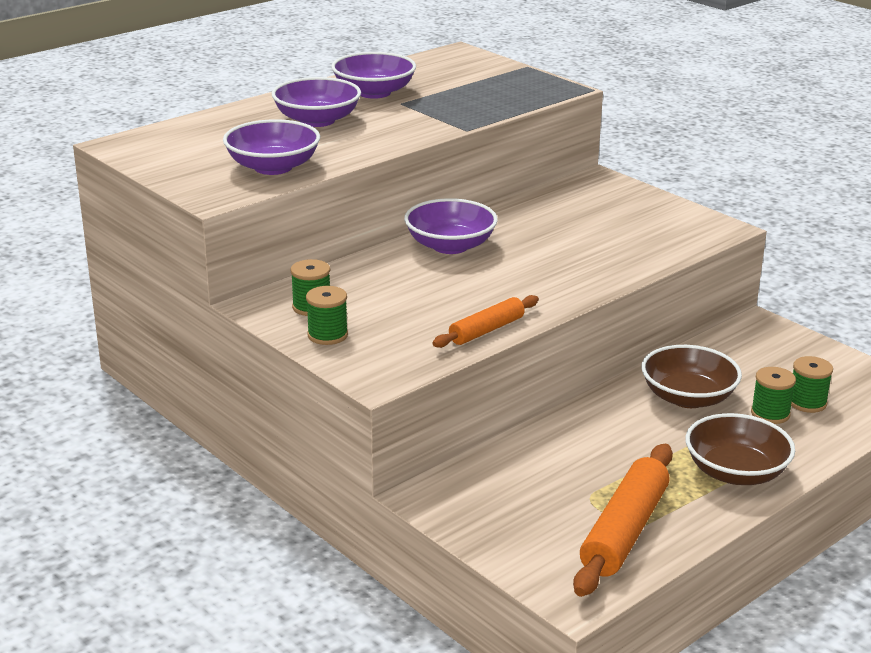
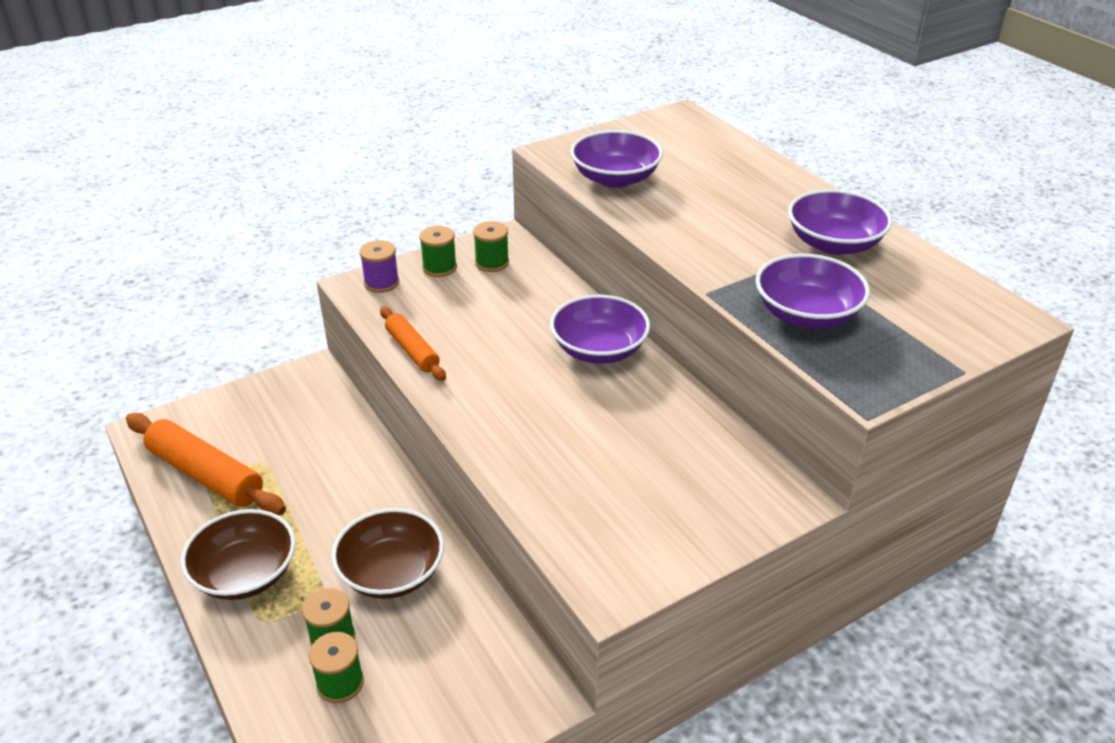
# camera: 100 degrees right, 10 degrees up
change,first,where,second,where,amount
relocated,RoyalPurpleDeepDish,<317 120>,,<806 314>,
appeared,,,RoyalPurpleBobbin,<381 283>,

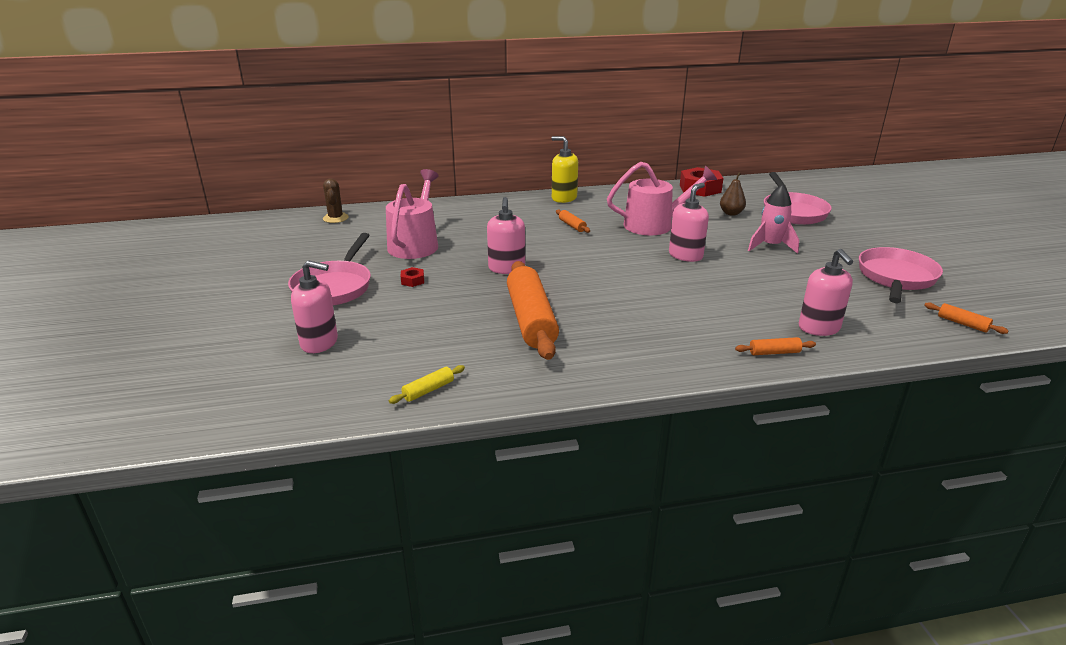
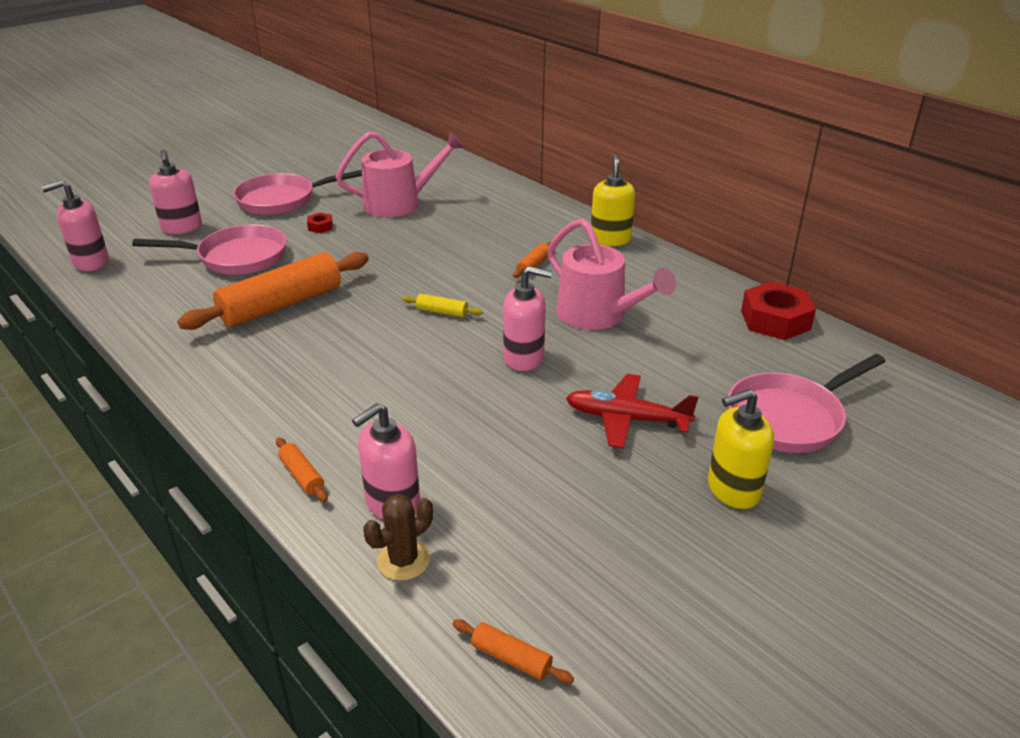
# camera: 60 degrees right, 5 degrees up
change,first,where,second,where,amount
relocated,BrownSaguaroCactus,<335 218>,,<403 560>,
relocated,BrightYellowPastryRoller,<428 390>,,<442 312>,
relocated,RosePinkPumpBottle,<506 268>,,<91 262>,
missing,BrownToyPear,<731 213>,,,
exchanged,RosePinkRocket,<770 246>,CrimsonToyPlane,<627 419>,
relocated,RosePinkSkillet,<896 278>,,<236 257>,
spun,OrangeColouredPastryRoller,<962 323>,,<511 658>,75 degrees counterclockwise
appeared,,,BrightYellowPumpBottle,<733 490>,

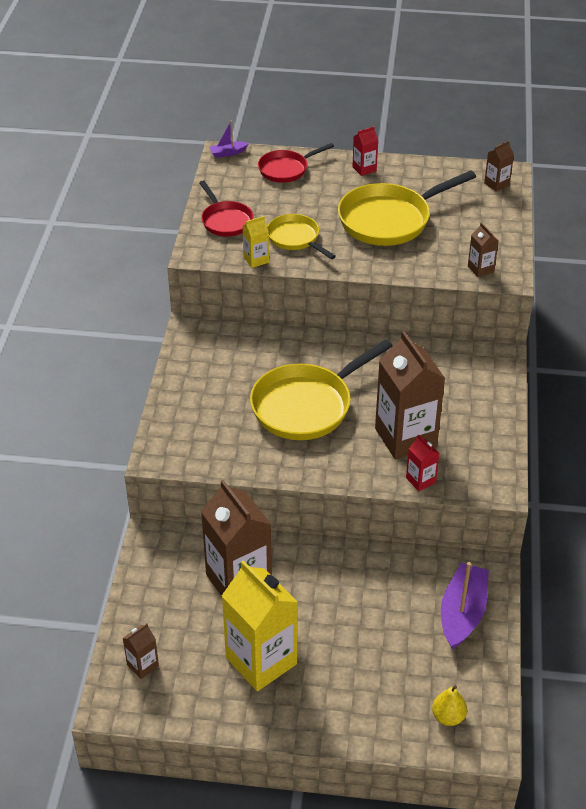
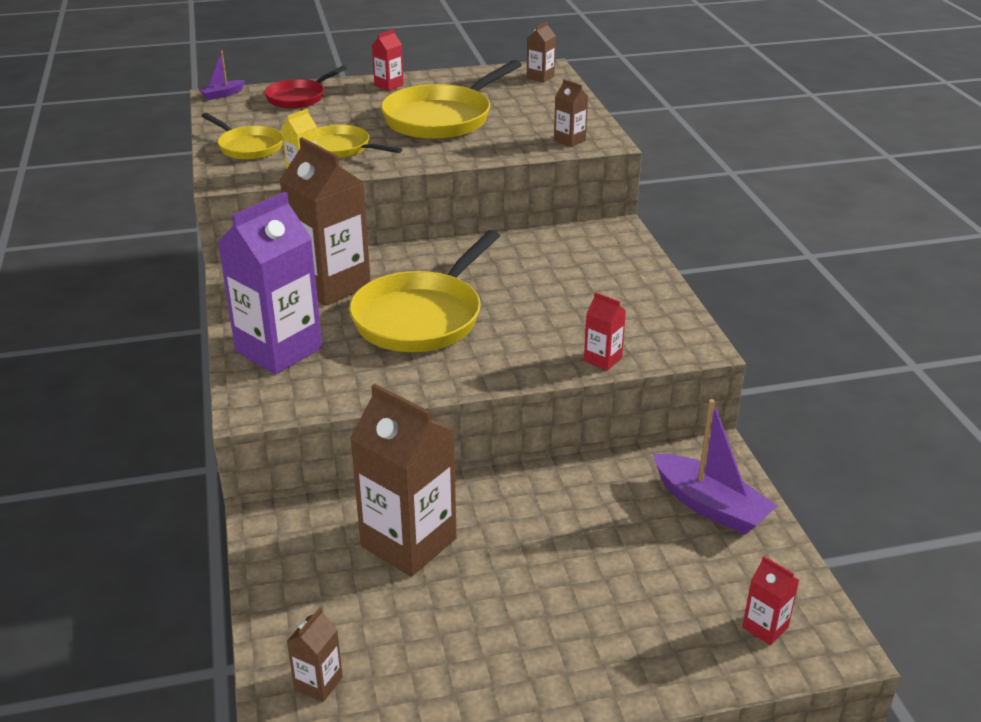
# camera: 20 degrees left, 10 degrees down
change,first,where,second,where,amount
colour,CrimsonSkillet,<225 221>,BrightYellowSkillet,<248 147>,
missing,BrightYellowCarton,<261 661>,,,
relocated,BrownCarton,<405 437>,,<331 285>,
exchanged,BrightYellowToyPear,<448 717>,CrimsonCarton,<765 627>,
spun,RoyalPurpleToyBoat,<462 613>,,<710 506>,135 degrees clockwise
appeared,,,RoyalPurpleCarton,<279 350>,

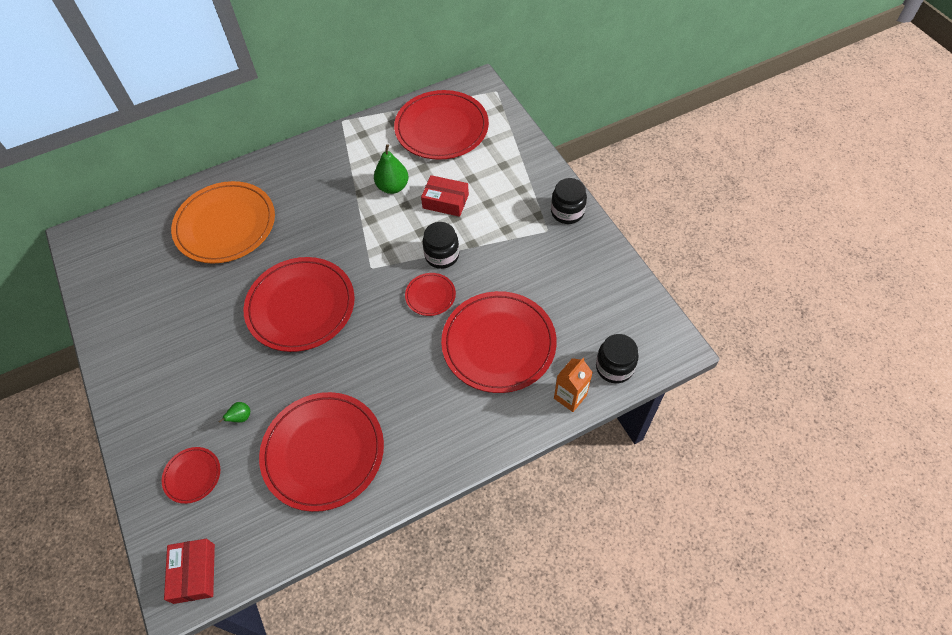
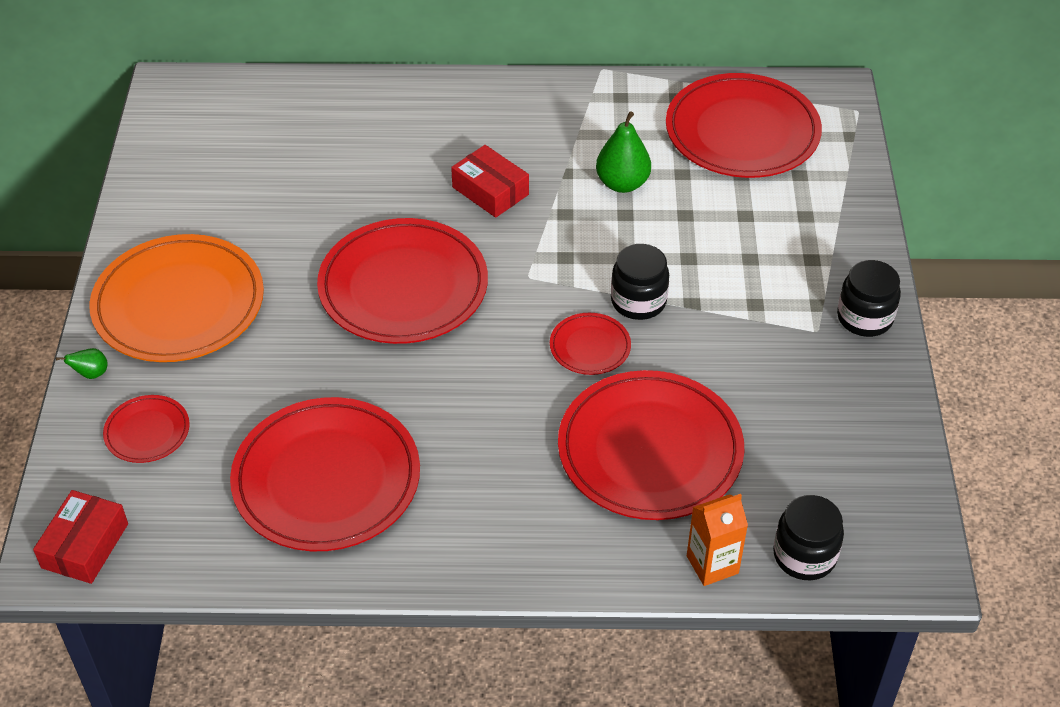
# camera: 25 degrees right, 10 degrees down
change,first,where,second,where,amount
relocated,OrangeColouredDinnerPlate,<225 225>,,<179 304>,
relocated,LeafGreenToyPear,<241 417>,,<91 374>,
relocated,CrimsonPackage,<445 201>,,<490 191>,

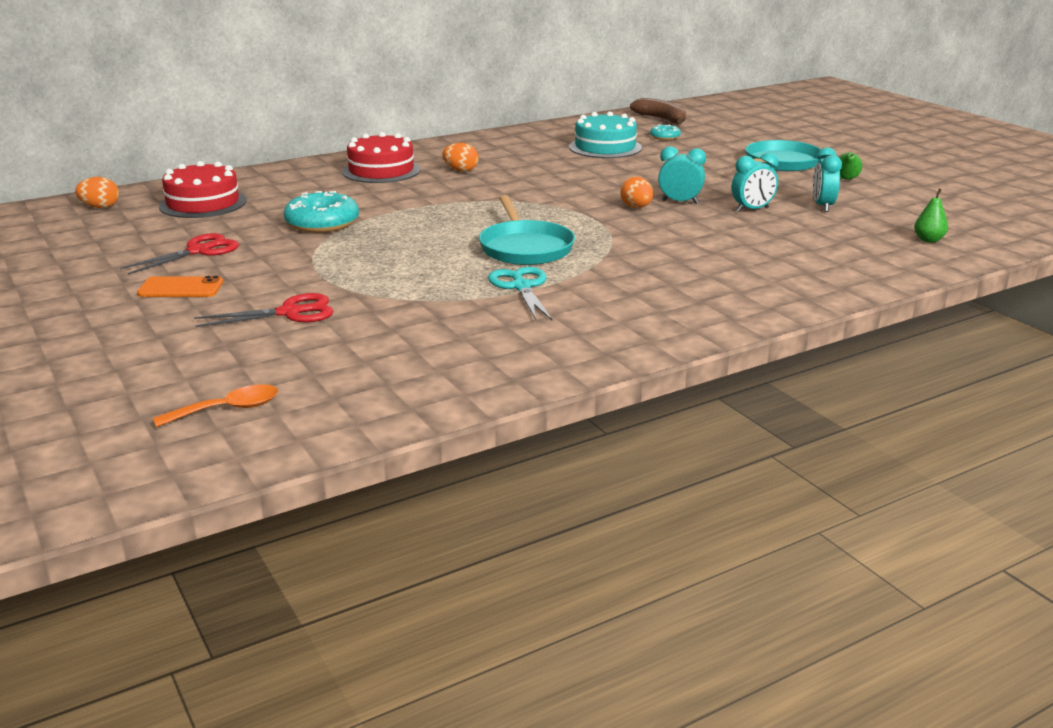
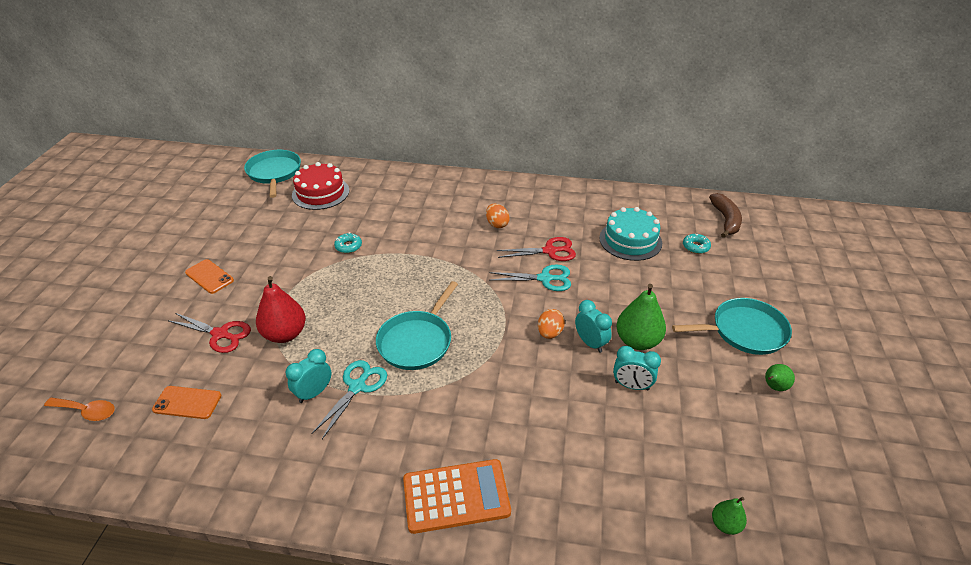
# camera: 40 degrees right, 15 degrees up
change,first,where,second,where,amount
exchanged,OrangeColouredEggShape,<100 207>,TealSkillet,<274 173>,
relocated,CrimsonScissors,<198 251>,,<550 251>,
size,TealDoughnut,<322 223>,,<348 246>,x0.52
missing,CrimsonGateau,<381 171>,,,
relocated,TealBedsideClock,<822 206>,,<314 393>,
appeared,,,OrangeColouredMobilePhone,<187 402>,
appeared,,,CrimsonToyPear,<285 334>,
appeared,,,OrangeColouredCalculator,<456 496>,
appeared,,,TealScissors,<545 278>,
appeared,,,LeafGreenToyPear,<637 341>,

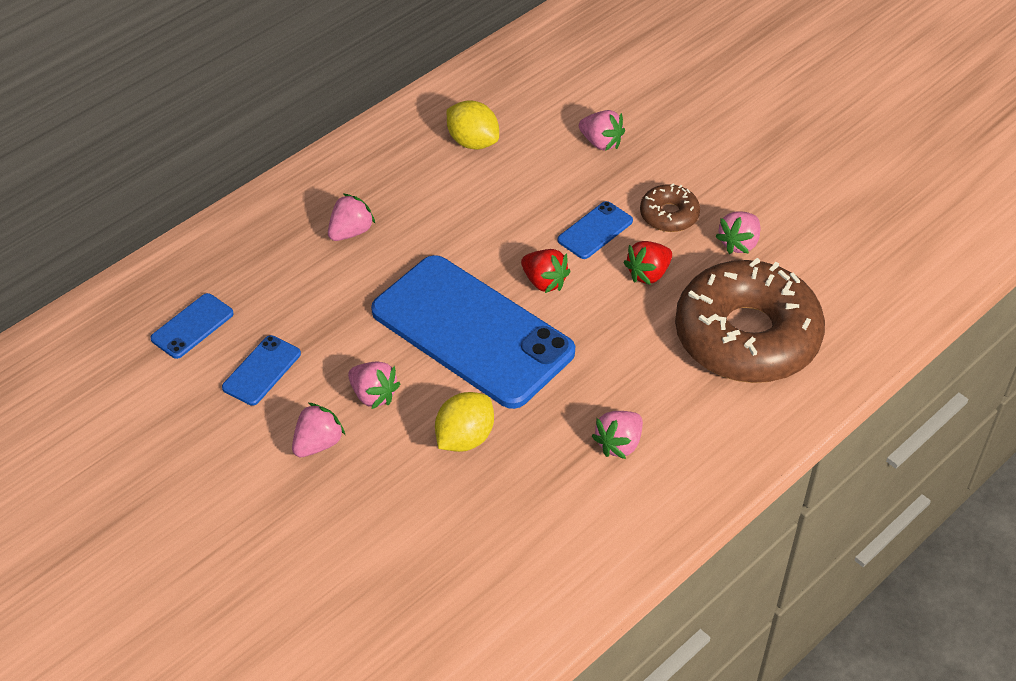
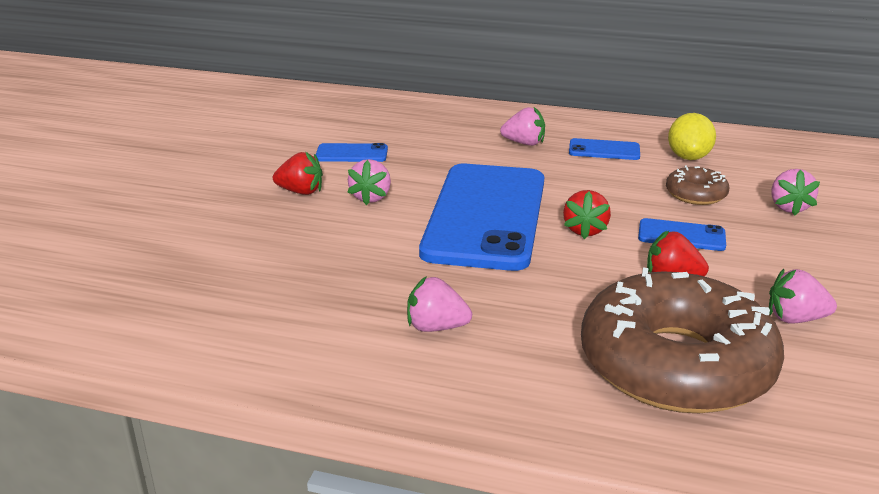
# camera: 60 degrees right, 20 degrees down
change,first,where,second,where,amount
relocated,BlueMobilePhone,<192 326>,,<604 150>,
colour,RosePinkBerry,<318 443>,CrimsonBerry,<301 192>,
missing,BrightYellowCitrusFruit,<464 438>,,,
relocated,BrownDoughnut,<669 215>,,<695 194>,

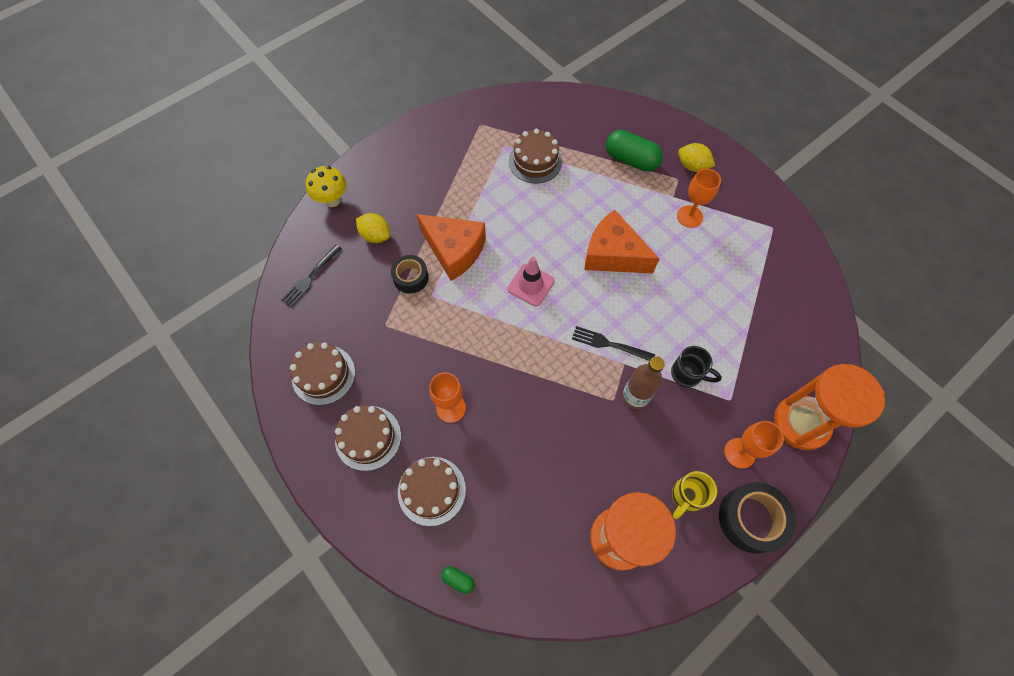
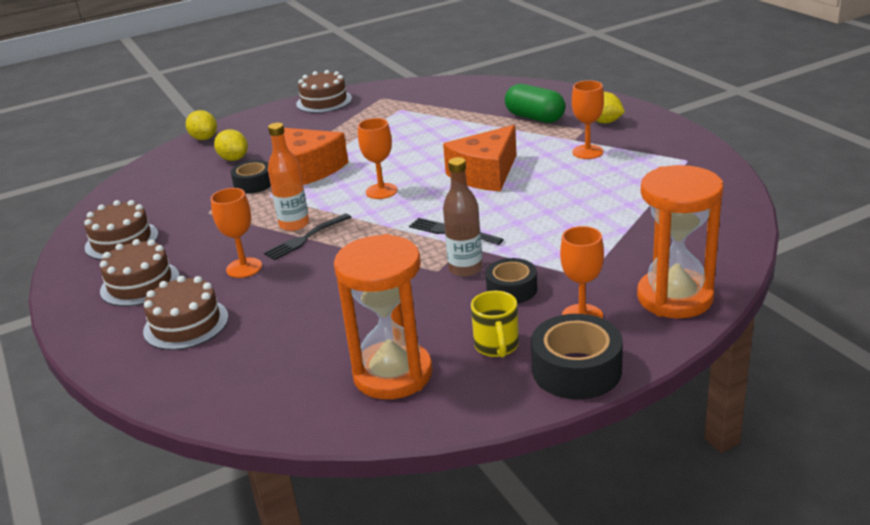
# camera: 15 degrees right, 35 degrees down
change,first,where,second,where,amount
relocated,JetBlackTableFork,<310 277>,,<306 238>,
exchanged,BrightYellowToadstool,<332 200>,BrightYellowCitrusFruit,<204 138>,
missing,LeafGreenPill,<458 580>,,,
exchanged,RosePinkRoadCone,<531 285>,OrangeColouredWineGlass,<381 191>,
relocated,BrownGateau,<535 161>,,<324 101>,
spun,OrangeColouredCheese,<612 255>,,<485 174>,90 degrees counterclockwise
missing,JetBlackCoffeeMug,<687 374>,,,
spun,BrightYellowCoffeeMug,<686 496>,,<497 346>,60 degrees counterclockwise
appeared,,,OrangeColouredFlask,<294 224>,
appeared,,,JetBlackRollOfTape,<511 289>,

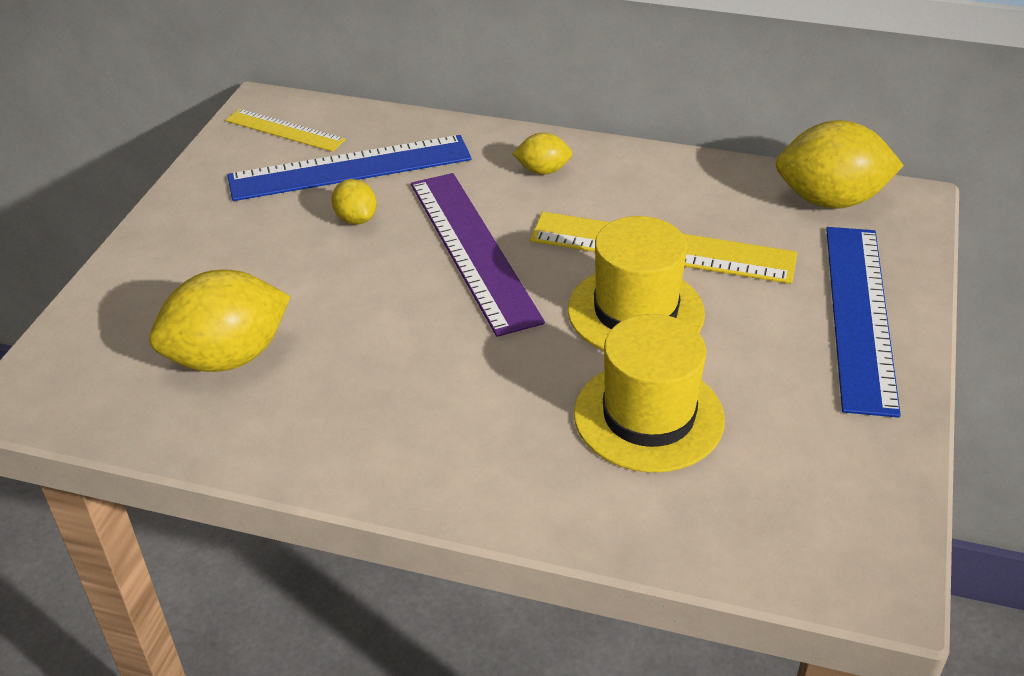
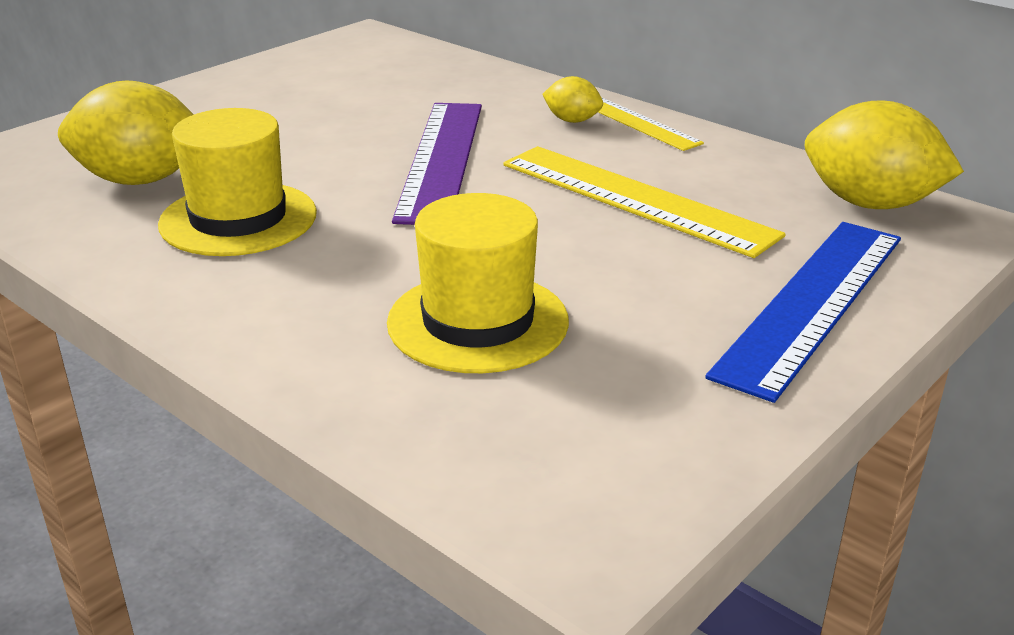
# camera: 25 degrees right, 10 degrees down
change,first,where,second,where,amount
relocated,BrightYellowRuler,<285 130>,,<640 123>,
missing,BlueRuler,<350 168>,,,
missing,BrightYellowCitrusFruit,<356 219>,,,
relocated,BrightYellowHat,<635 311>,,<238 219>,

